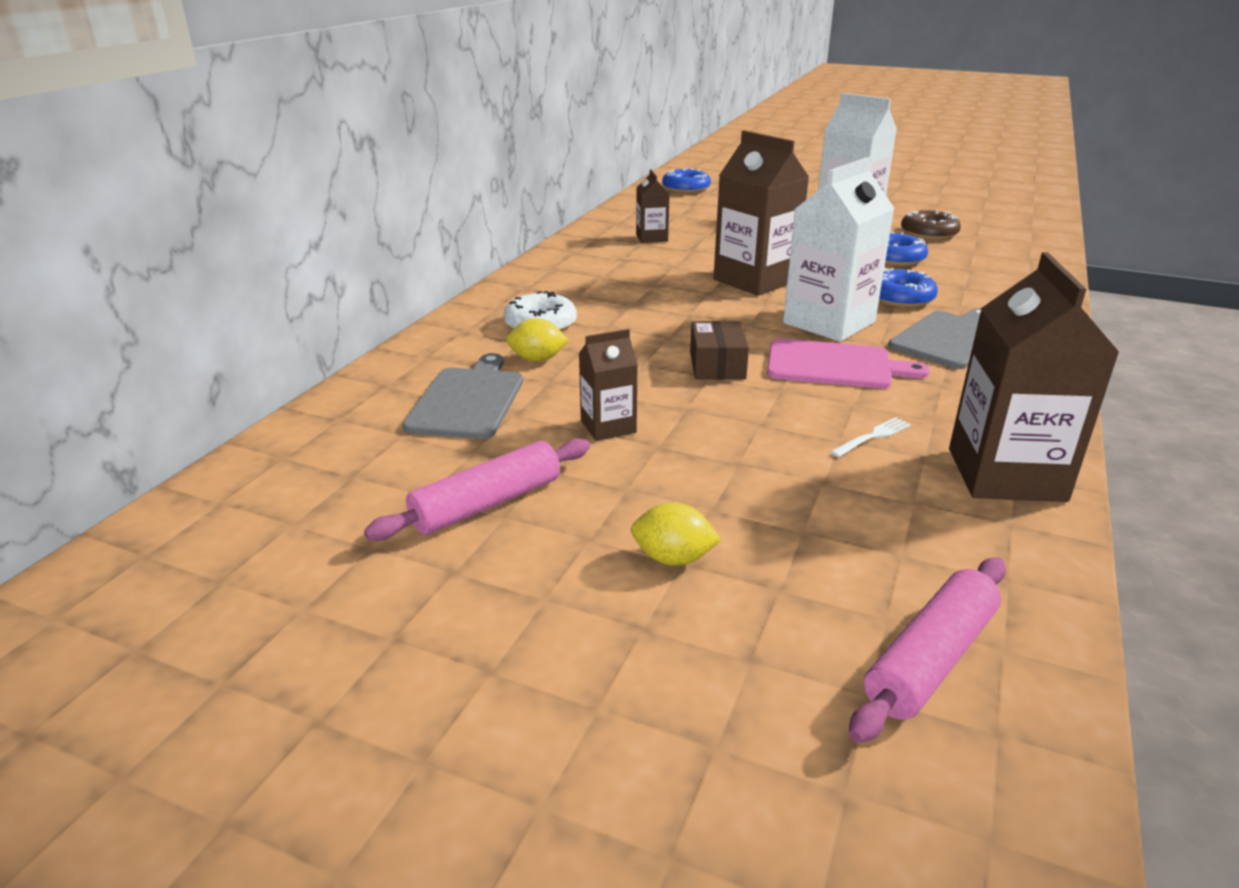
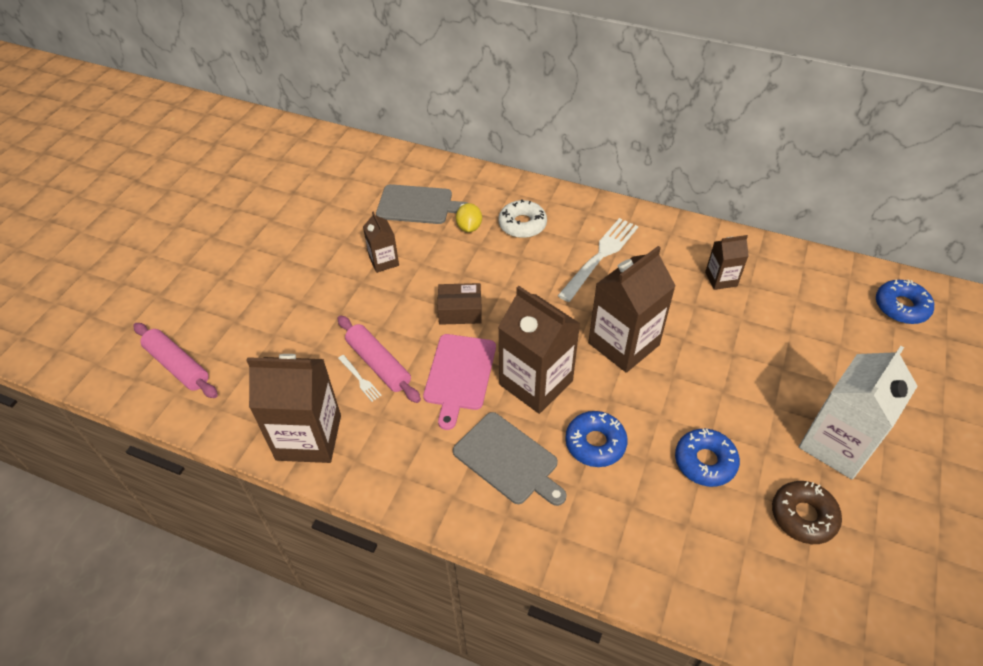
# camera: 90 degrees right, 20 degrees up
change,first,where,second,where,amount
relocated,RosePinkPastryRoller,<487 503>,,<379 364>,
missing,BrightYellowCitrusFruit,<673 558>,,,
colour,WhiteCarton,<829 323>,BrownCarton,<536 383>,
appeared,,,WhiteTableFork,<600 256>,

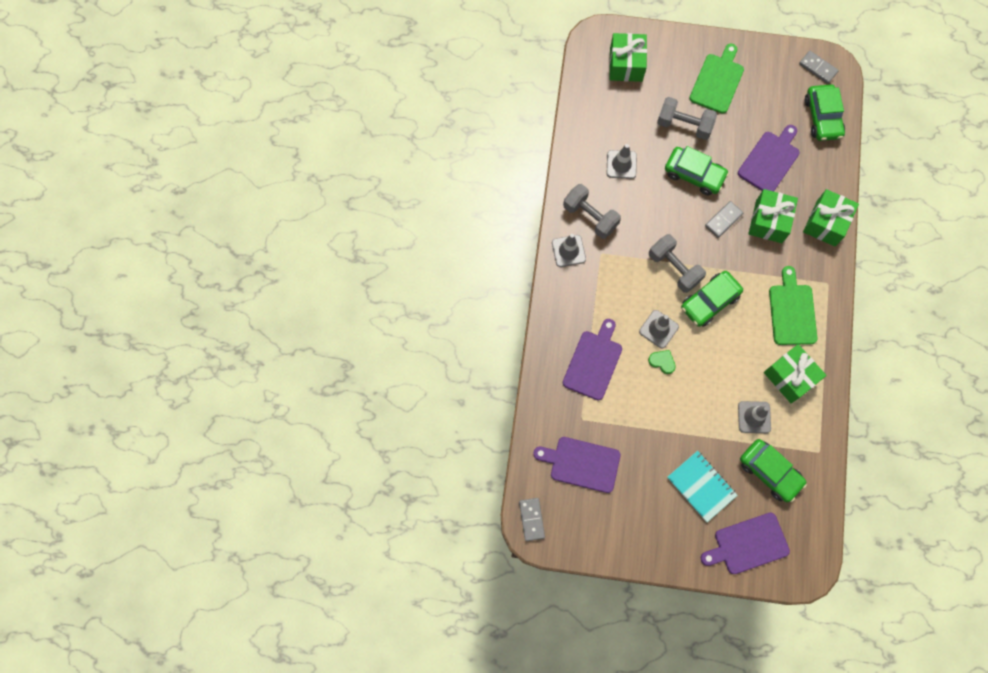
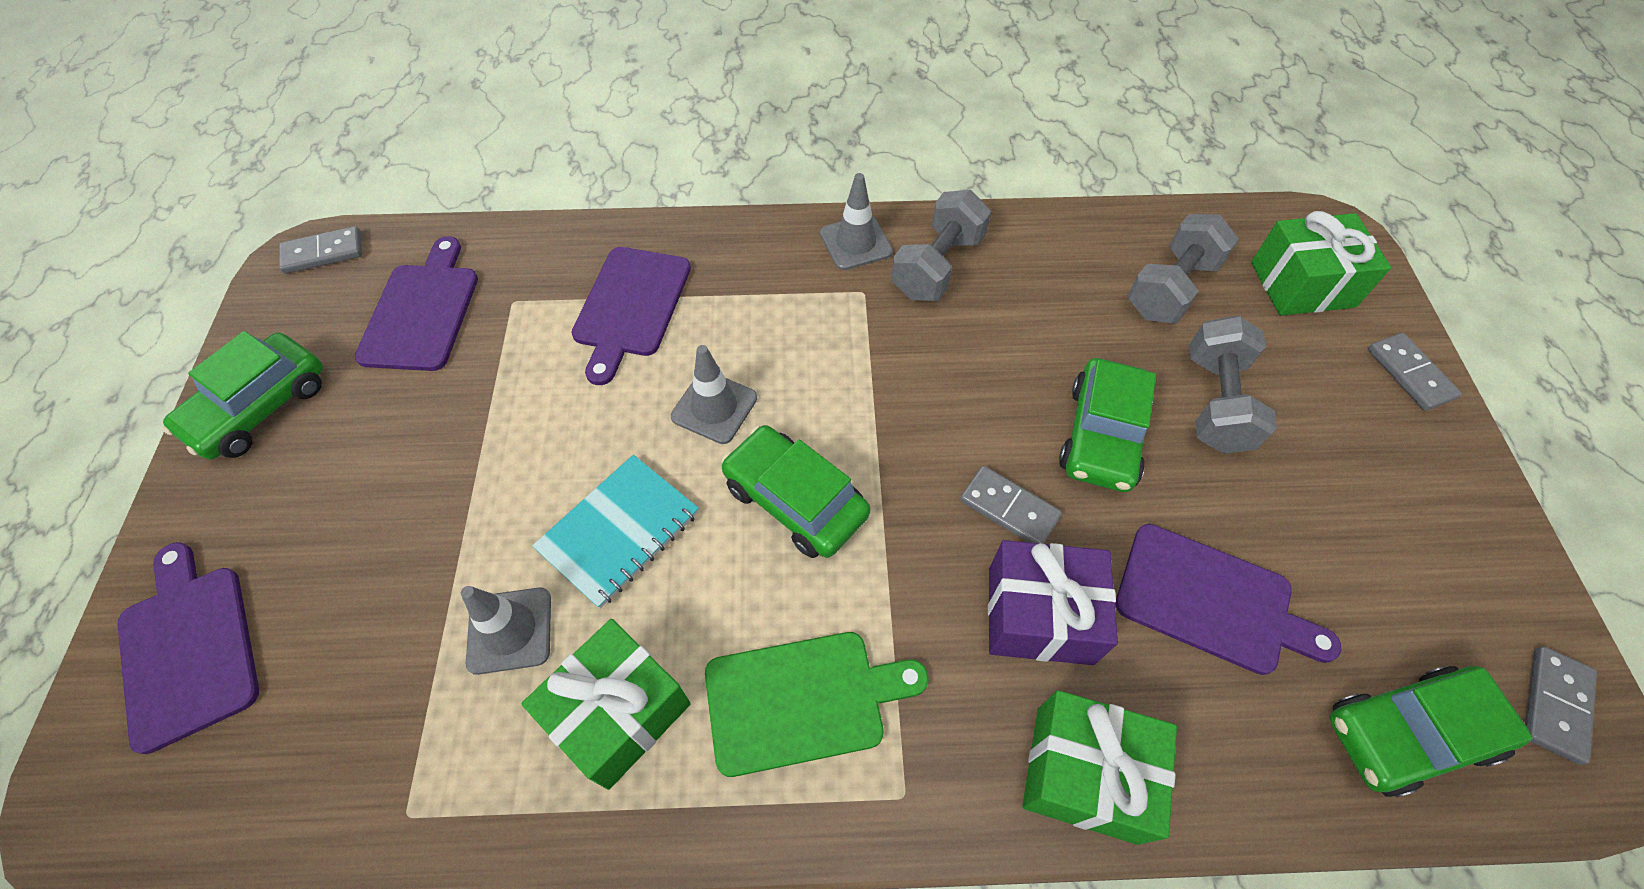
# camera: 80 degrees right, 15 degrees down
change,first,where,second,where,amount
spun,RoyalPurpleBreadBoard,<593 362>,,<630 306>,90 degrees clockwise
missing,GrayRoadCone,<621 164>,,,
missing,LeafGreenLoveHeart,<662 361>,,,
relocated,GrayDumbbell,<674 268>,,<1171 288>,
relocated,TealNotebook,<701 486>,,<619 531>,
missing,LeafGreenBreadBoard,<717 81>,,,
relocated,LeafGreenAutomobile,<770 472>,,<260 407>,
colour,LeafGreenGift,<769 221>,RoyalPurpleGift,<1039 615>,
appeared,,,GrayDominoTile,<1409 374>,

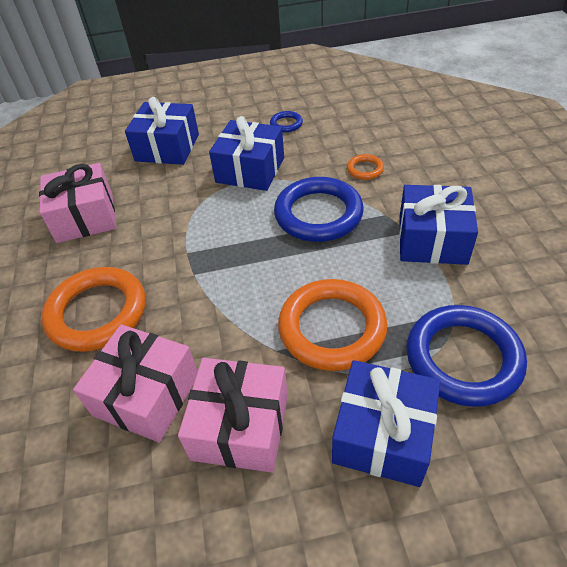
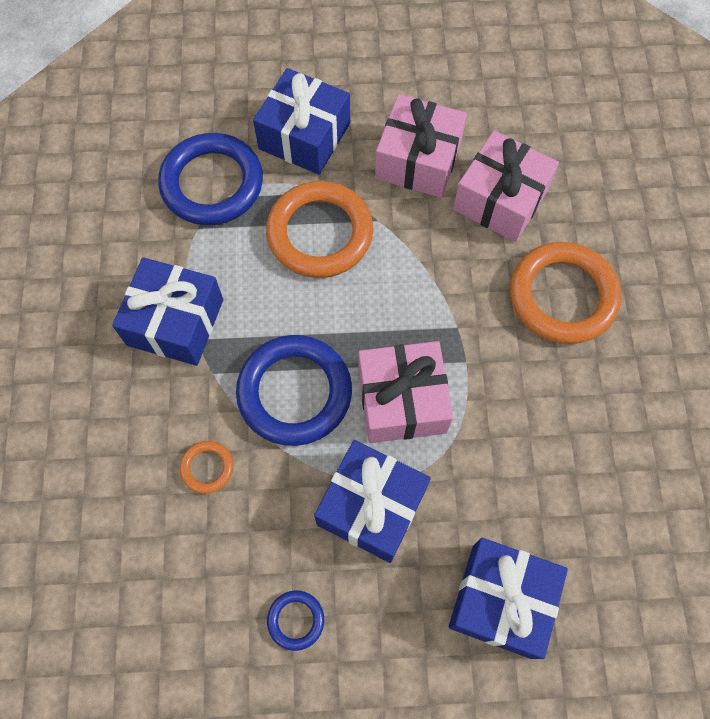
# camera: 175 degrees left, 20 degrees up
change,first,where,second,where,amount
relocated,RosePinkGift,<85 217>,,<402 401>,

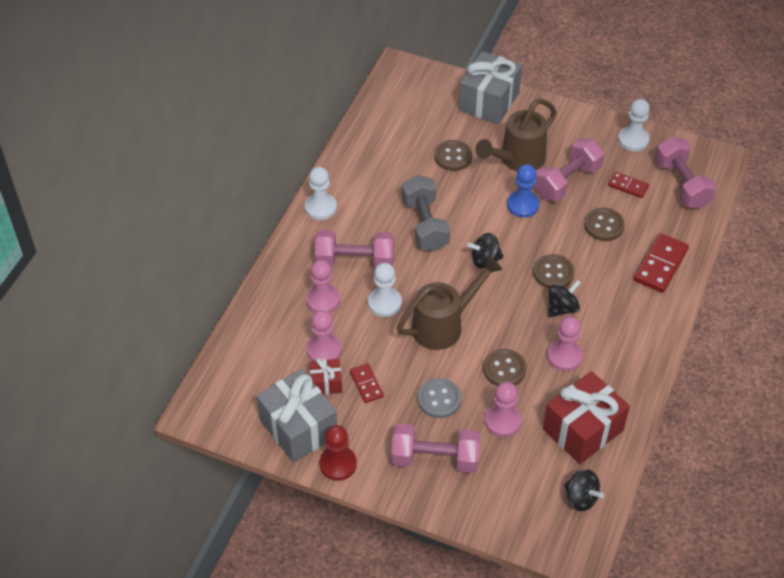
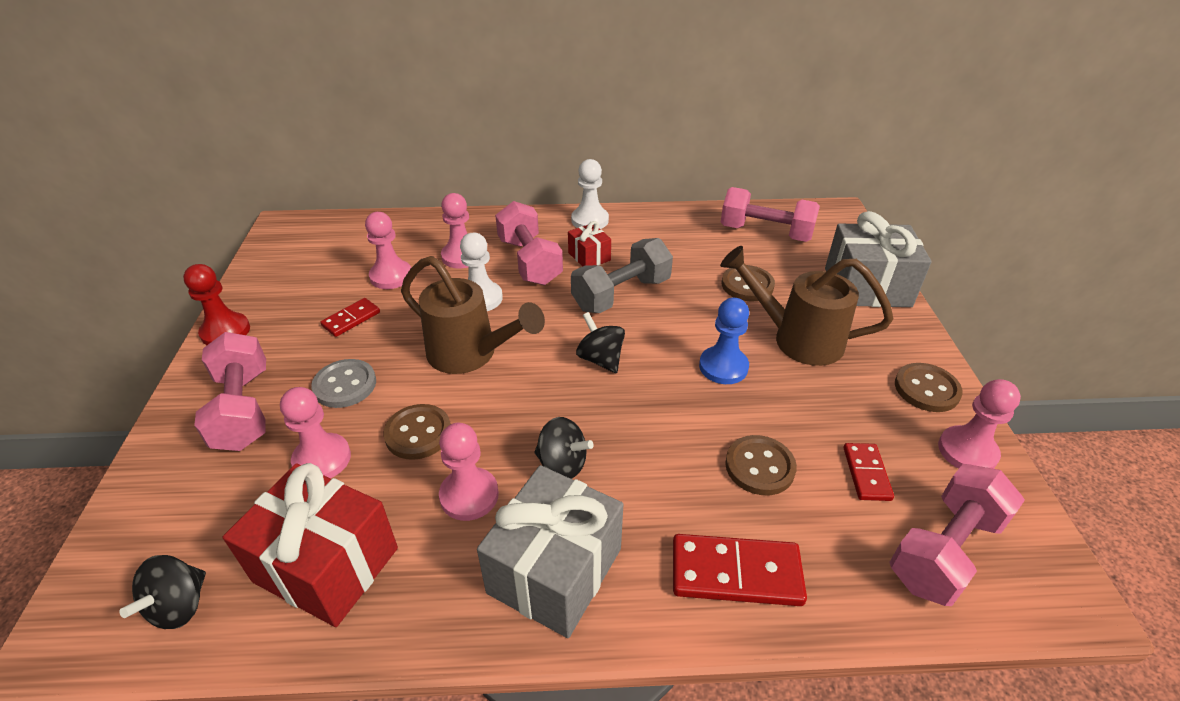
# camera: 65 degrees right, 10 degrees down
change,first,where,second,where,amount
relocated,GrayGift,<298 428>,,<555 570>,
relocated,CrimsonGift,<326 383>,,<589 256>,
relocated,BrownSewingButton,<553 273>,,<926 389>,
relocated,RosePinkDumbbell,<567 181>,,<765 233>,
colour,WhitePawn,<633 140>,RosePinkPawn,<967 451>,

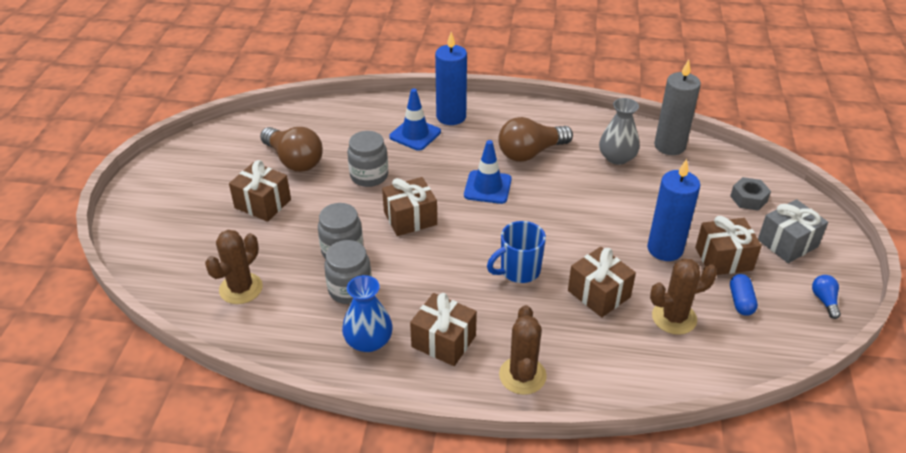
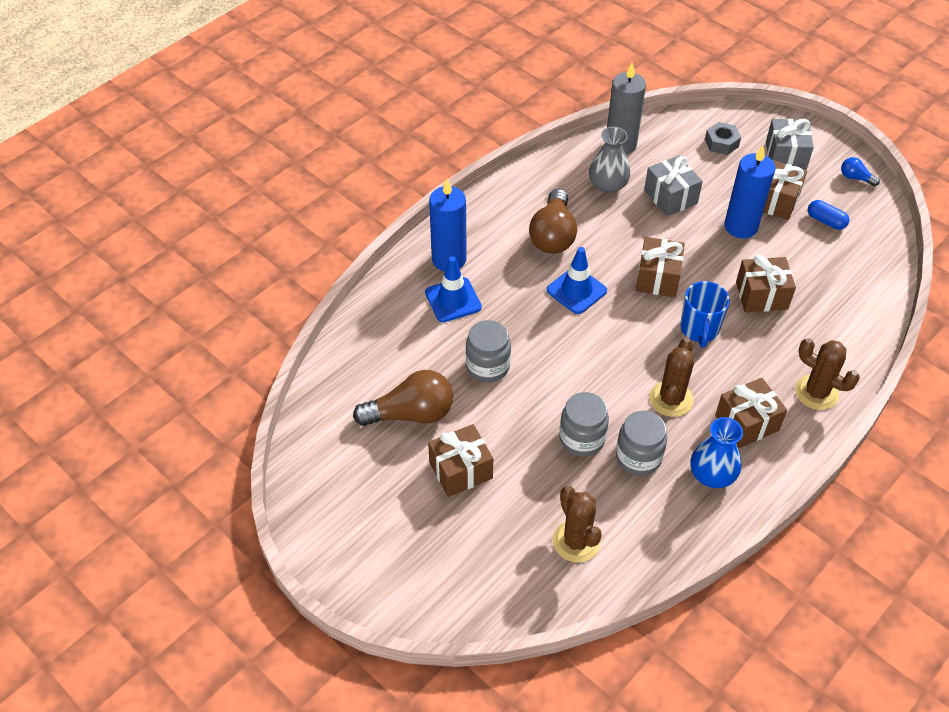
# camera: 55 degrees left, 10 degrees up
change,first,where,second,where,amount
relocated,BrownGift,<410 218>,,<658 278>,
relocated,BrownSaguaroCactus,<674 318>,,<671 399>,
appeared,,,GrayGift,<670 197>,

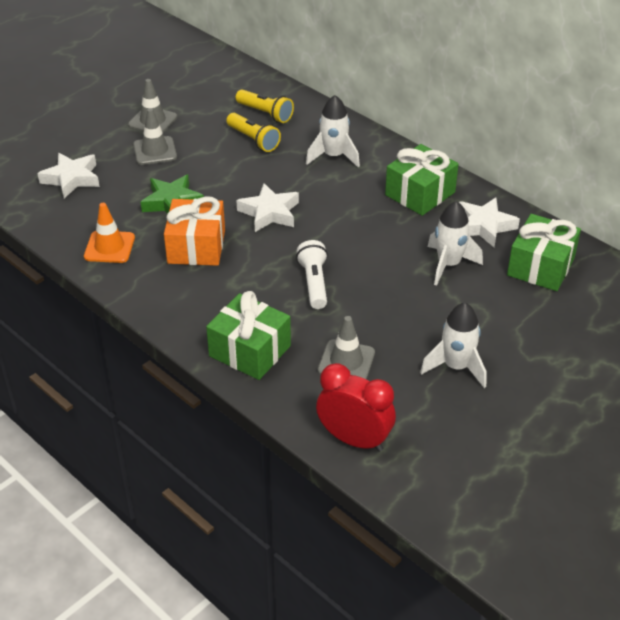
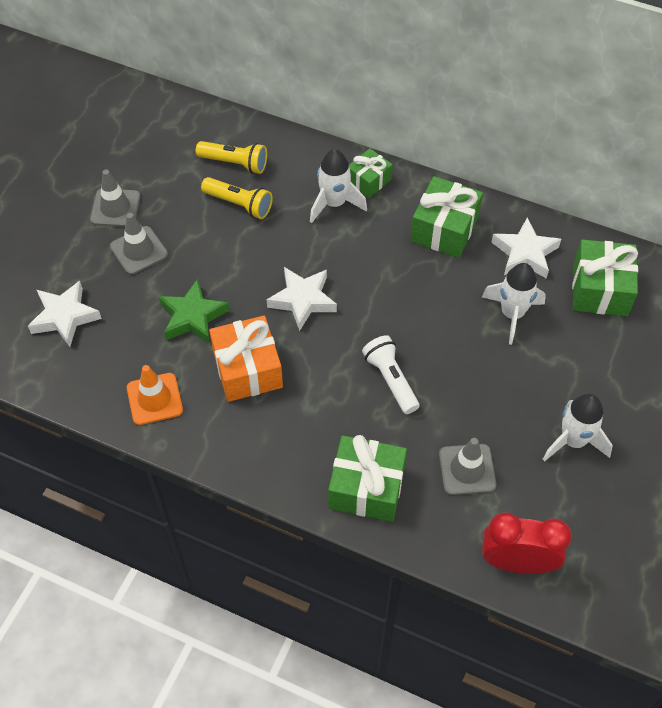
# camera: 20 degrees left, 15 degrees up
change,first,where,second,where,amount
appeared,,,LeafGreenGift,<369 180>,

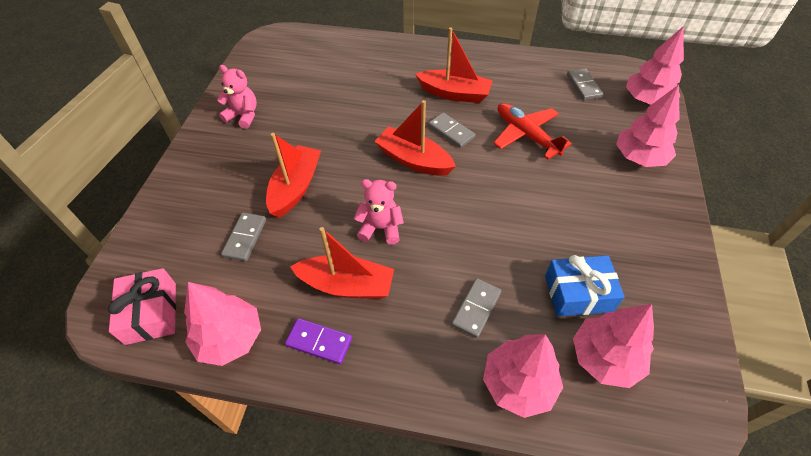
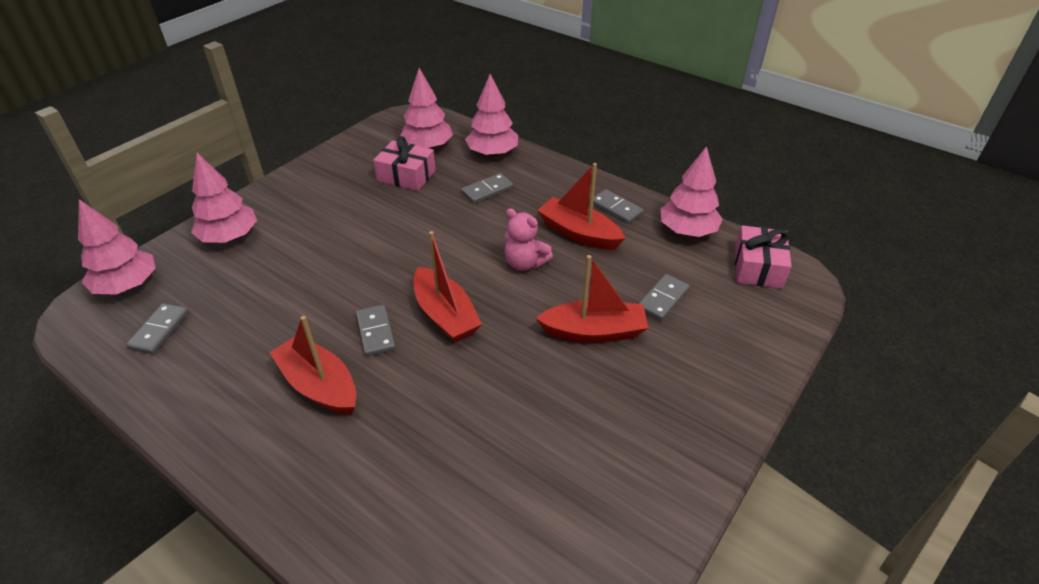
# camera: 155 degrees left, 10 degrees down
change,first,where,second,where,amount
missing,RosePinkTeddyBear,<243 116>,,,
spun,CrimsonToyBoat,<296 187>,,<594 332>,135 degrees counterclockwise
colour,RoyalPurpleDominoTile,<319 342>,GrayDominoTile,<616 208>,
missing,CrimsonToyPlane,<526 135>,,,
colour,BlueGift,<578 293>,RosePinkGift,<406 176>,

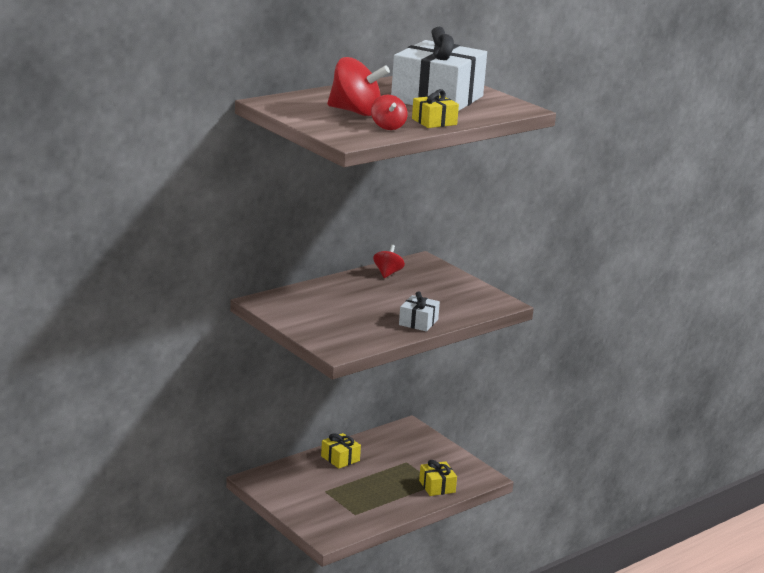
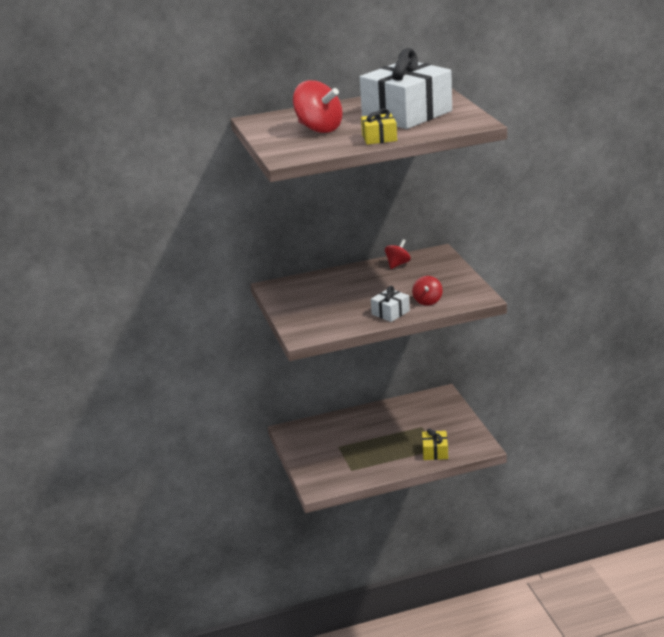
# camera: 25 degrees right, 5 degrees up
change,first,where,second,where,amount
missing,BrightYellowGift,<340 458>,,,
relocated,CrimsonSpinningTop,<388 127>,,<427 301>,

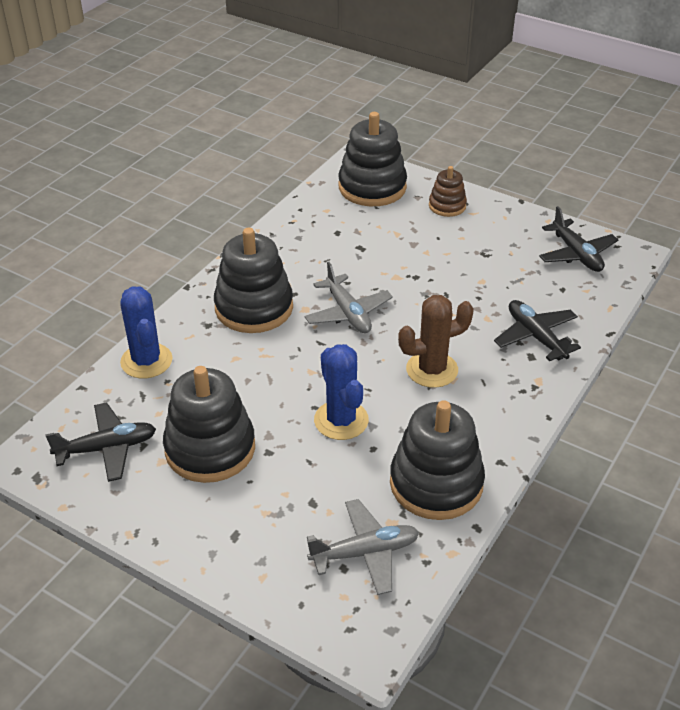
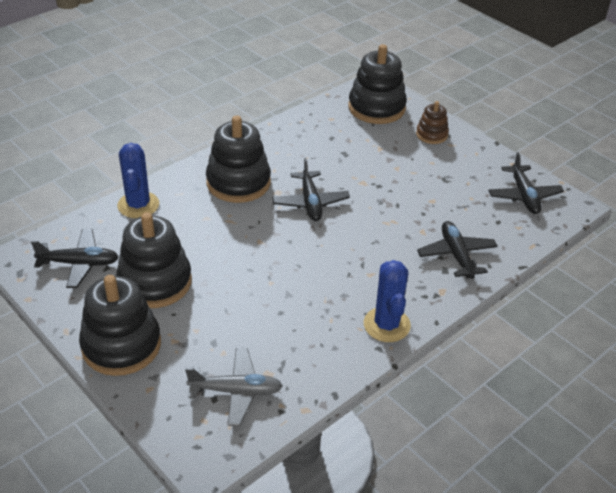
# camera: 15 degrees right, 0 degrees up
change,first,where,second,where,amount
colour,GrayToyPlane,<348 313>,JetBlackToyPlane,<310 202>,
relocated,BlueSaguaroCactus,<341 420>,,<386 325>,
relocated,JetBlackStackingToy,<436 483>,,<121 345>,
missing,BrownSaguaroCactus,<432 370>,,,

